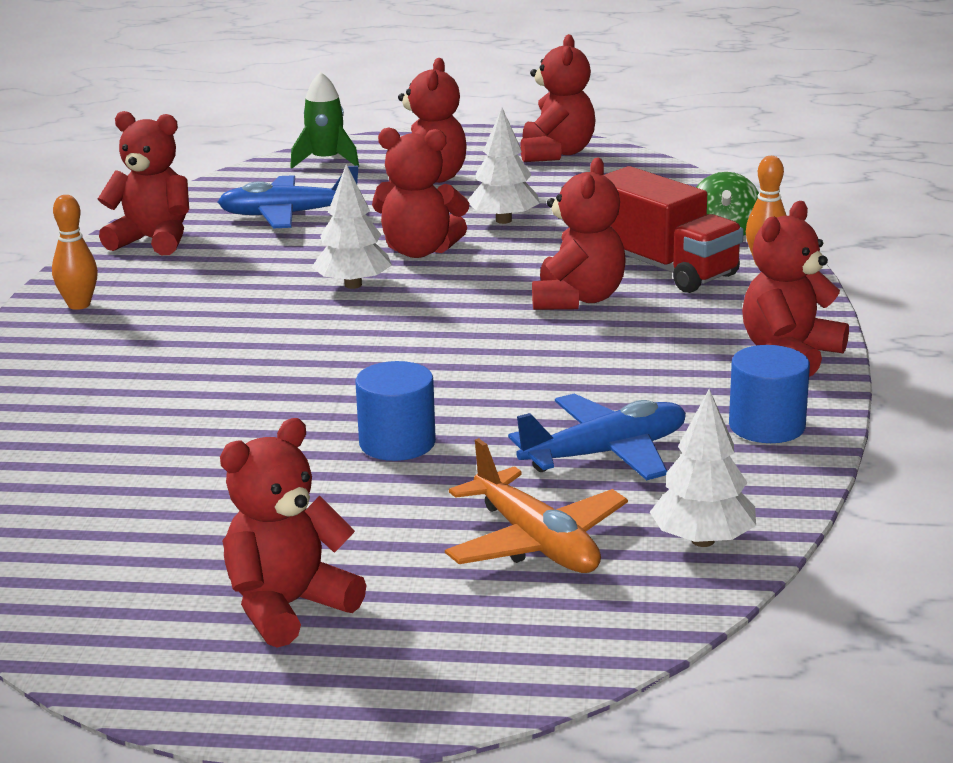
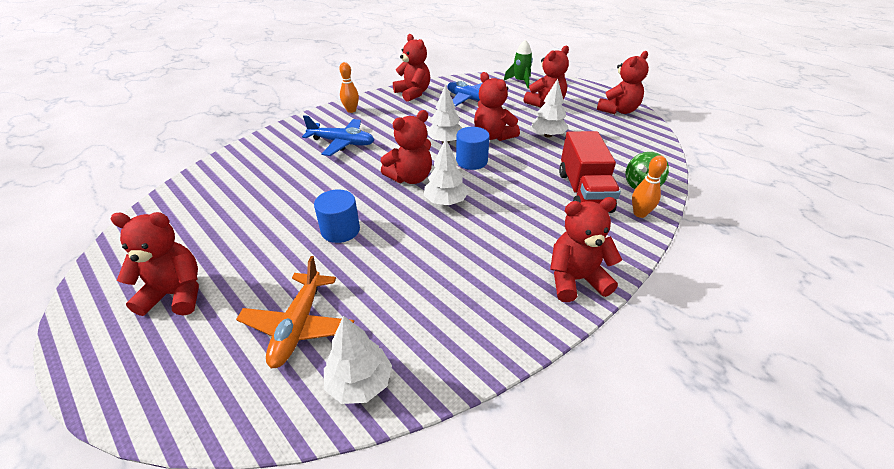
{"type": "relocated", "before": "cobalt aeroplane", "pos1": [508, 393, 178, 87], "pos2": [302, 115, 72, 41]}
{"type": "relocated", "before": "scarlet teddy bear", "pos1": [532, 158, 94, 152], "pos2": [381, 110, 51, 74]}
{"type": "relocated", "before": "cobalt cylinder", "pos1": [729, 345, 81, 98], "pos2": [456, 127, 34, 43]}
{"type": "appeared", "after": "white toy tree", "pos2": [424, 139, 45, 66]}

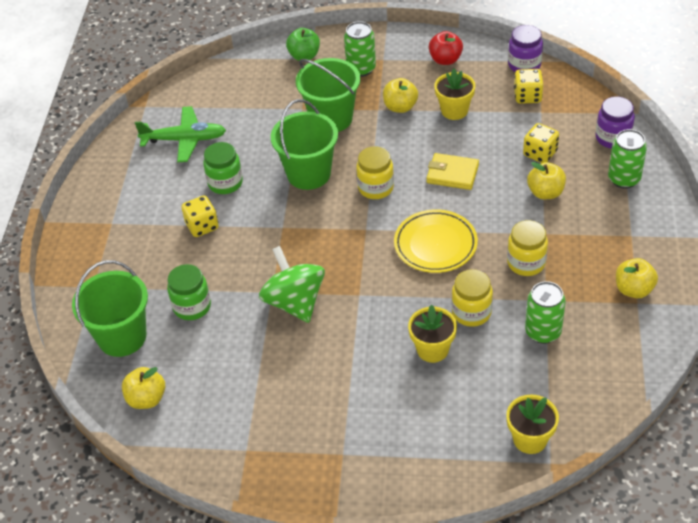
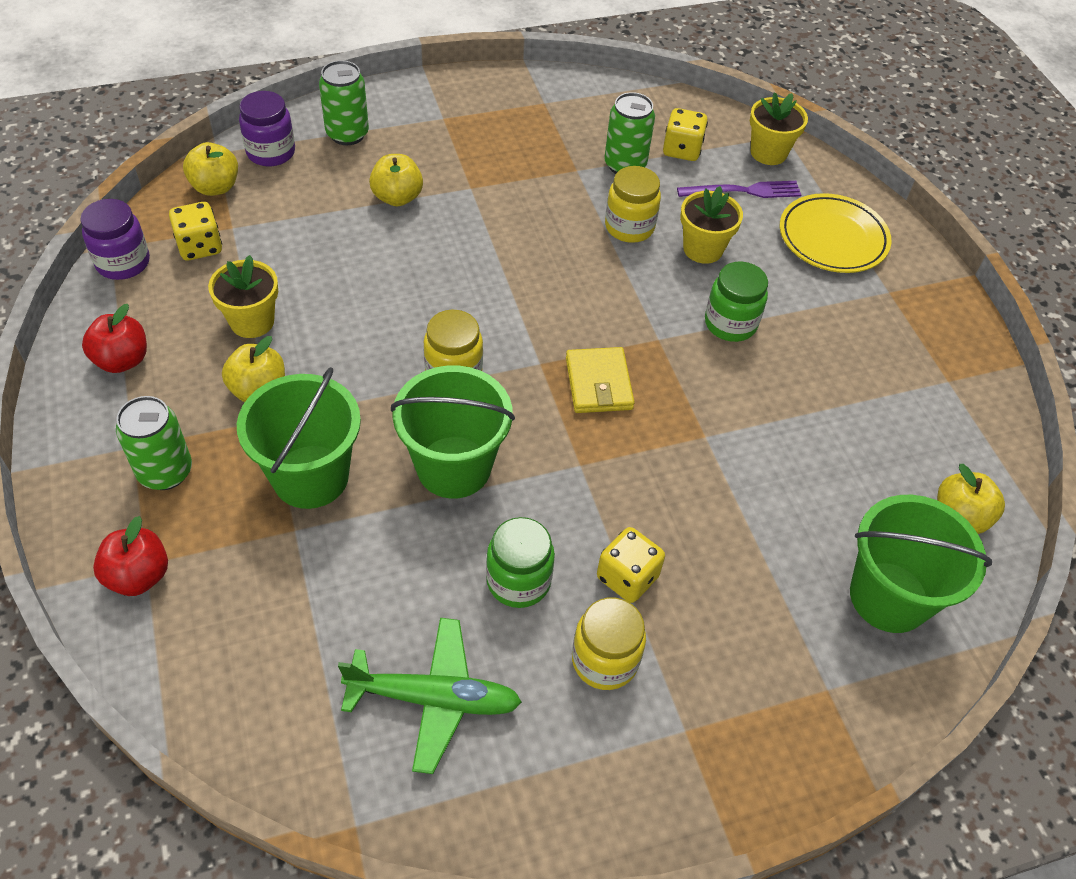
{"type": "spun", "before": "green aeroplane", "pos1": [135, 106, 91, 56], "pos2": [338, 618, 184, 156], "turn": 120}
{"type": "relocated", "before": "green preserve jar", "pos1": [167, 264, 44, 56], "pos2": [705, 262, 63, 80]}
{"type": "missing", "before": "green whirligig", "pos1": [259, 246, 66, 77]}
{"type": "colour", "before": "green toy apple", "after": "scarlet toy apple", "pos1": [286, 28, 34, 33], "pos2": [93, 516, 75, 80]}
{"type": "relocated", "before": "bright yellow plate", "pos1": [394, 209, 84, 64], "pos2": [780, 193, 111, 80]}
{"type": "relocated", "before": "bright yellow card wallet", "pos1": [426, 153, 53, 37], "pos2": [566, 347, 69, 66]}
{"type": "relocated", "before": "bright yellow preserve jar", "pos1": [507, 220, 41, 56], "pos2": [572, 597, 74, 93]}
{"type": "relocated", "before": "bright yellow dice", "pos1": [523, 123, 36, 40], "pos2": [663, 108, 45, 53]}
{"type": "relocated", "before": "bright yellow toy apple", "pos1": [616, 258, 42, 40], "pos2": [183, 142, 55, 54]}
{"type": "appeared", "after": "violet fork", "pos2": [677, 181, 124, 17]}

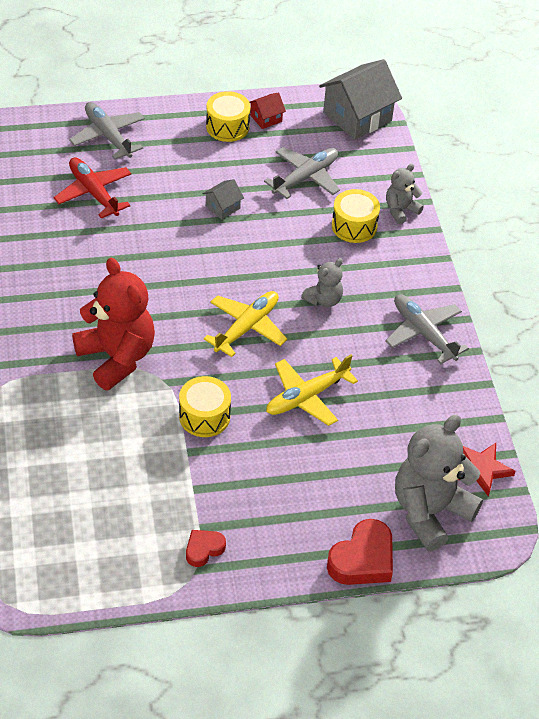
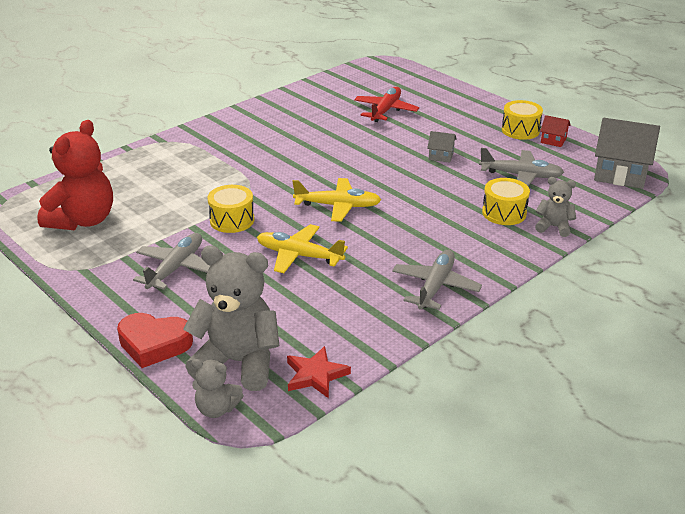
{"type": "relocated", "before": "gray aeroplane", "pos1": [69, 102, 76, 57], "pos2": [133, 233, 77, 57]}
{"type": "relocated", "before": "scarlet teddy bear", "pos1": [72, 258, 83, 133], "pos2": [37, 120, 76, 110]}
{"type": "missing", "before": "scarlet love heart", "pos1": [186, 530, 40, 37]}
{"type": "relocated", "before": "gray teddy bear", "pos1": [301, 258, 42, 49], "pos2": [192, 359, 52, 59]}

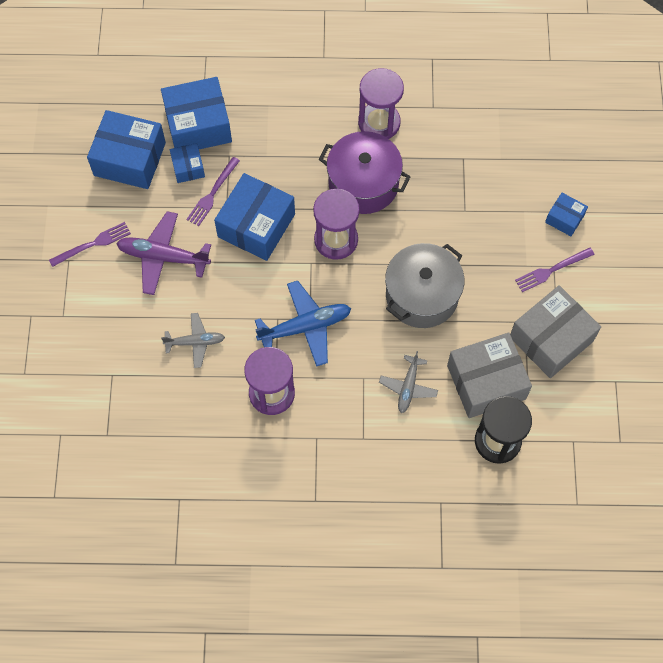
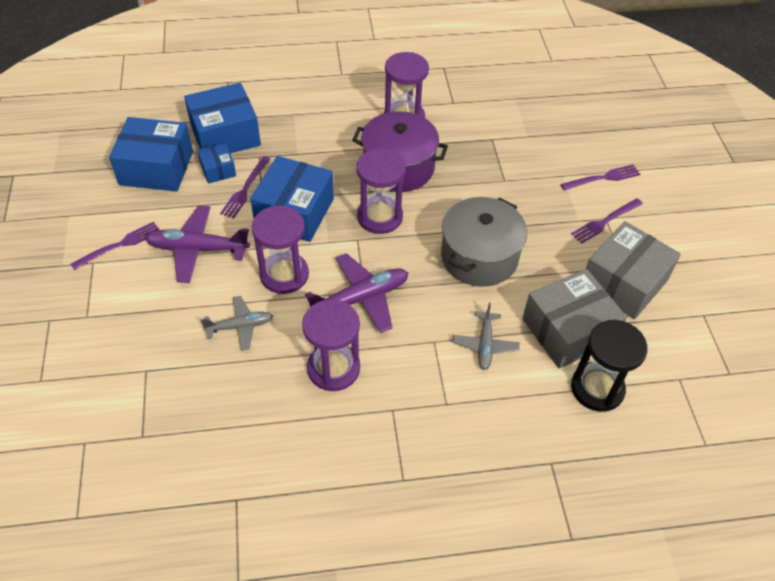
{"type": "colour", "before": "cobalt aeroplane", "after": "violet aeroplane", "pos1": [255, 281, 96, 86], "pos2": [305, 253, 103, 80]}
{"type": "exchanged", "before": "cobalt parcel", "after": "violet fork", "pos1": [545, 193, 43, 43], "pos2": [560, 164, 81, 26]}
{"type": "appeared", "after": "violet sandglass", "pos2": [251, 205, 58, 89]}

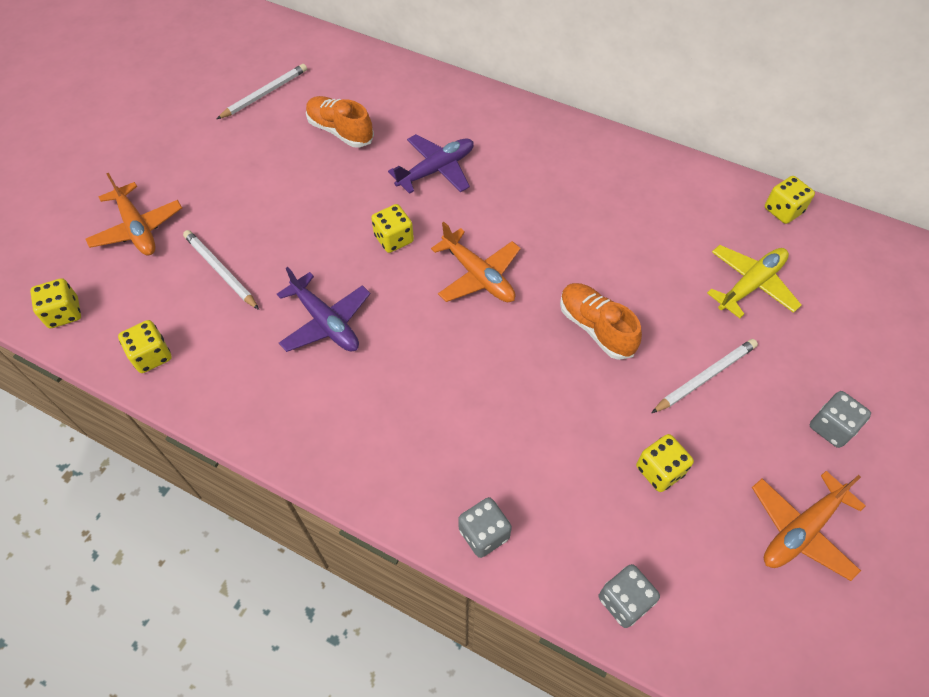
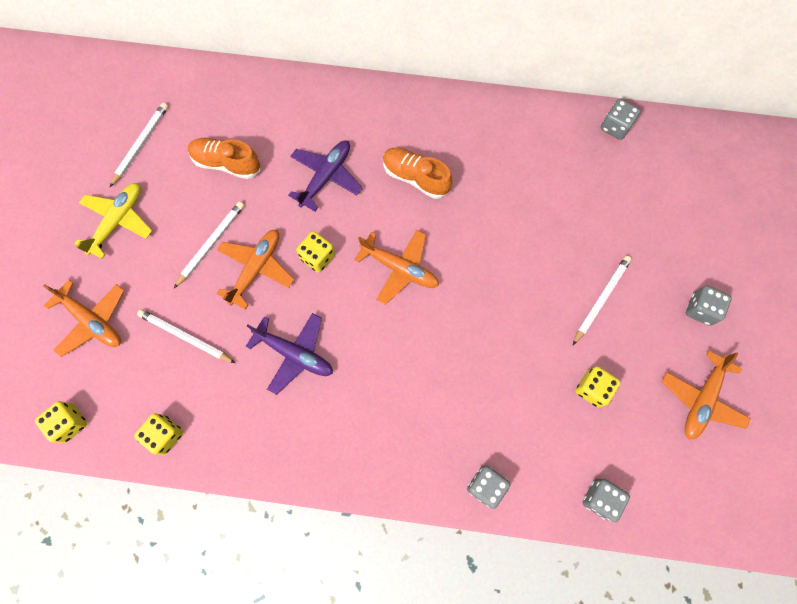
{"type": "relocated", "before": "bright orange sneaker", "pos1": [560, 283, 82, 77], "pos2": [383, 148, 70, 51]}
{"type": "relocated", "before": "bright yellow aeroplane", "pos1": [707, 245, 94, 73], "pos2": [74, 183, 78, 76]}
{"type": "colour", "before": "bright yellow dice", "after": "gray dice", "pos1": [765, 176, 50, 48], "pos2": [601, 99, 40, 41]}
{"type": "appeared", "after": "white pencil", "pos2": [174, 201, 71, 87]}
{"type": "appeared", "after": "bright orange aeroplane", "pos2": [216, 230, 78, 80]}

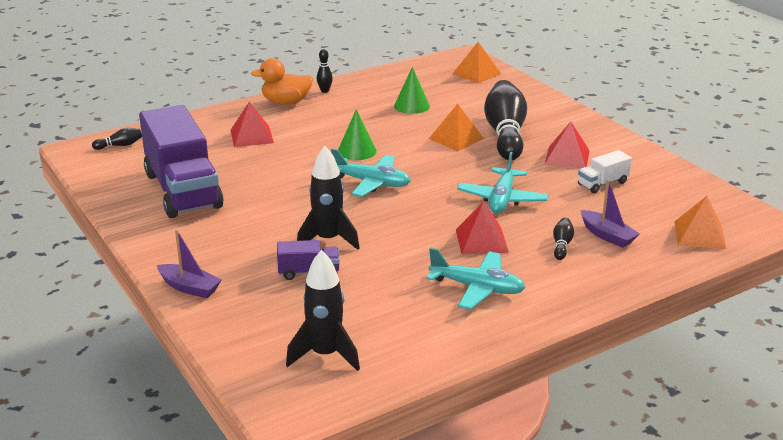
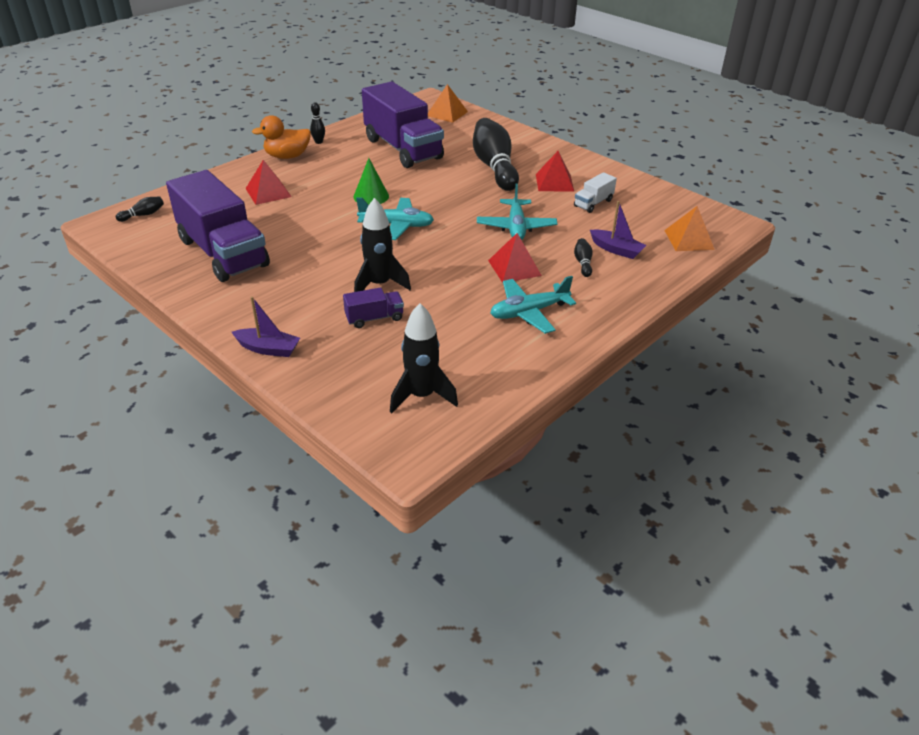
{"type": "exchanged", "before": "green cone shape", "after": "violet lorry", "pos1": [394, 67, 36, 47], "pos2": [362, 82, 82, 86]}
{"type": "spun", "before": "teal aeroplane", "pos1": [426, 247, 100, 63], "pos2": [490, 276, 86, 58], "turn": 150}
{"type": "missing", "before": "bright orange pyramid", "pos1": [429, 104, 55, 47]}

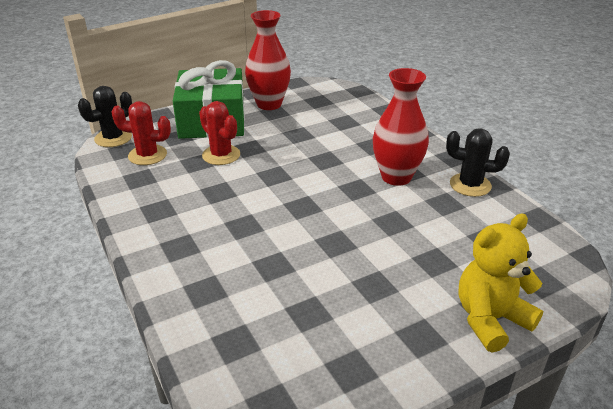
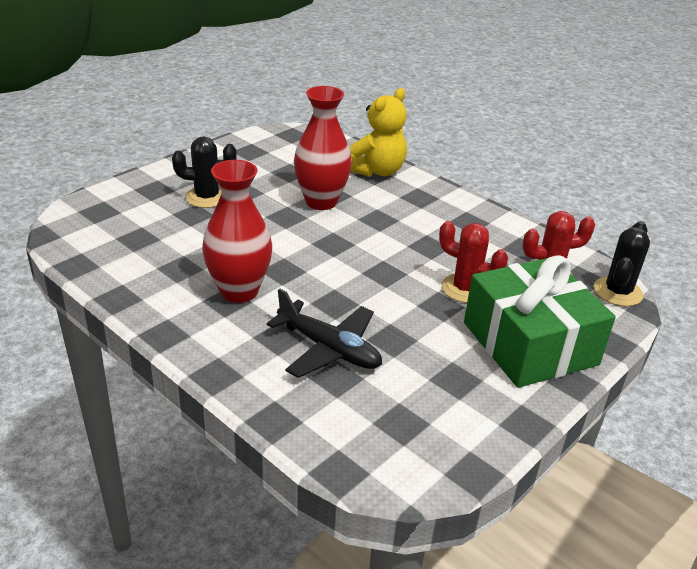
{"type": "relocated", "before": "scarlet flower vase", "pos1": [245, 10, 46, 100], "pos2": [294, 86, 58, 124]}
{"type": "relocated", "before": "ebony prickly plant", "pos1": [446, 128, 64, 69], "pos2": [172, 136, 65, 72]}
{"type": "relocated", "before": "bright yellow teddy bear", "pos1": [459, 214, 84, 139], "pos2": [350, 88, 57, 89]}
{"type": "appeared", "after": "ebony aeroplane", "pos2": [267, 288, 115, 90]}

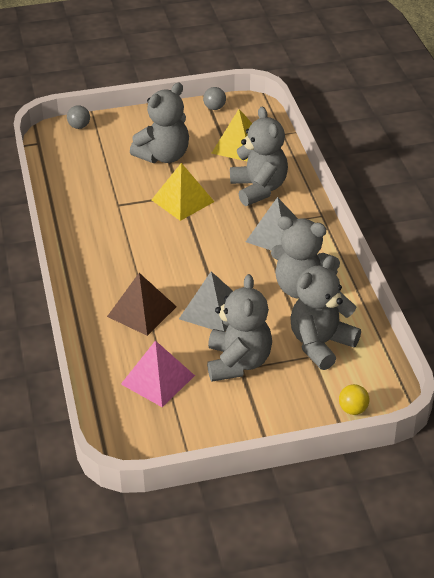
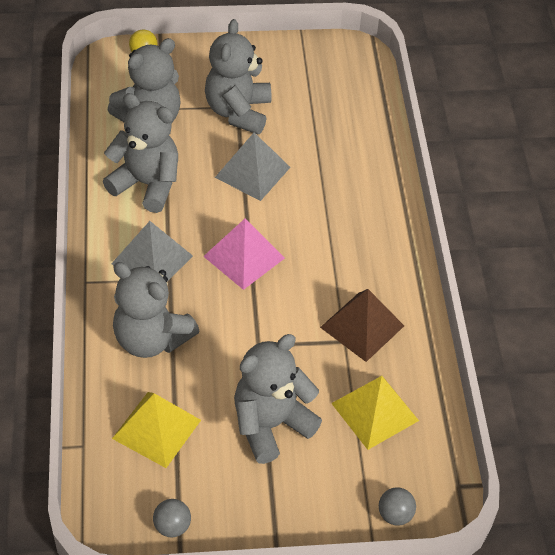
{"type": "relocated", "before": "dark brown pyramid", "pos1": [107, 273, 70, 63], "pos2": [320, 289, 84, 73]}
{"type": "relocated", "before": "pink pyramid", "pos1": [121, 340, 74, 67], "pos2": [203, 218, 82, 72]}
{"type": "relocated", "before": "bright yellow pyramid", "pos1": [152, 163, 63, 58], "pos2": [331, 376, 88, 74]}
{"type": "spun", "before": "gray teddy bear", "pos1": [230, 107, 58, 99], "pos2": [113, 262, 86, 96], "turn": -45}

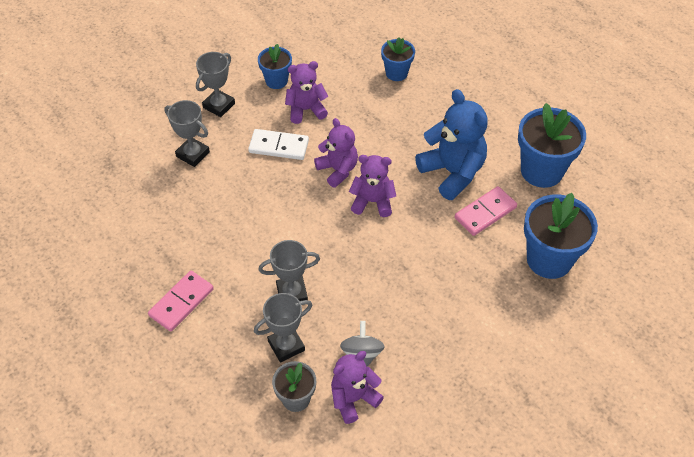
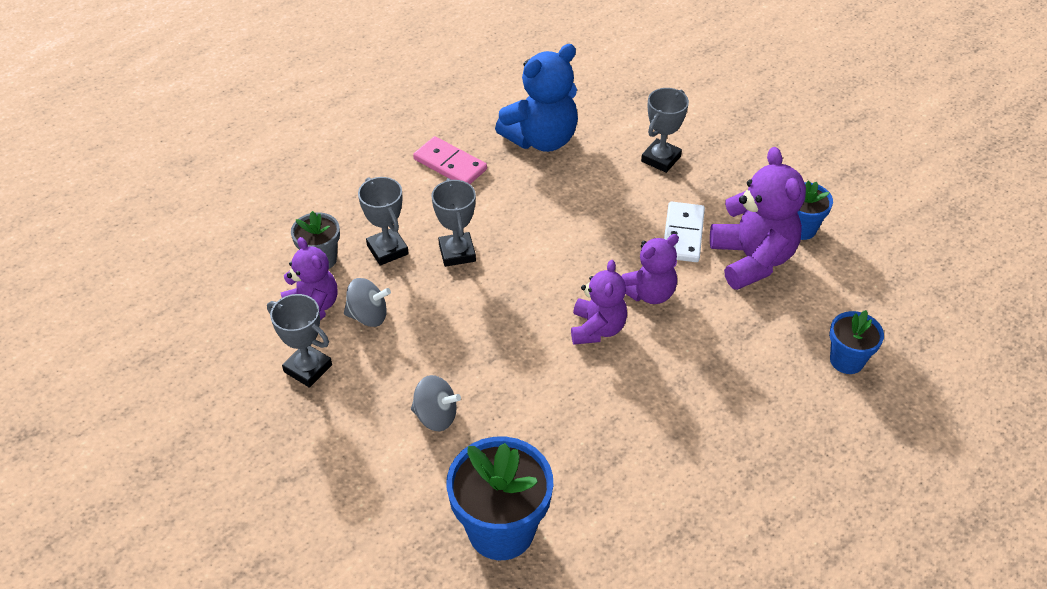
{"type": "relocated", "before": "gray trophy", "pos1": [196, 52, 39, 65], "pos2": [267, 294, 65, 94]}
{"type": "size", "before": "violet teddy bear", "pos1": [285, 61, 44, 63], "pos2": [710, 147, 96, 143], "scale": 1.56}
{"type": "relocated", "before": "cobalt teddy bear", "pos1": [415, 89, 73, 111], "pos2": [495, 44, 83, 108]}
{"type": "missing", "before": "pink domino tile", "pos1": [455, 186, 62, 50]}
{"type": "missing", "before": "cobalt plant pot", "pos1": [518, 103, 68, 85]}
{"type": "appeared", "after": "gray whirligig", "pos2": [411, 375, 50, 56]}

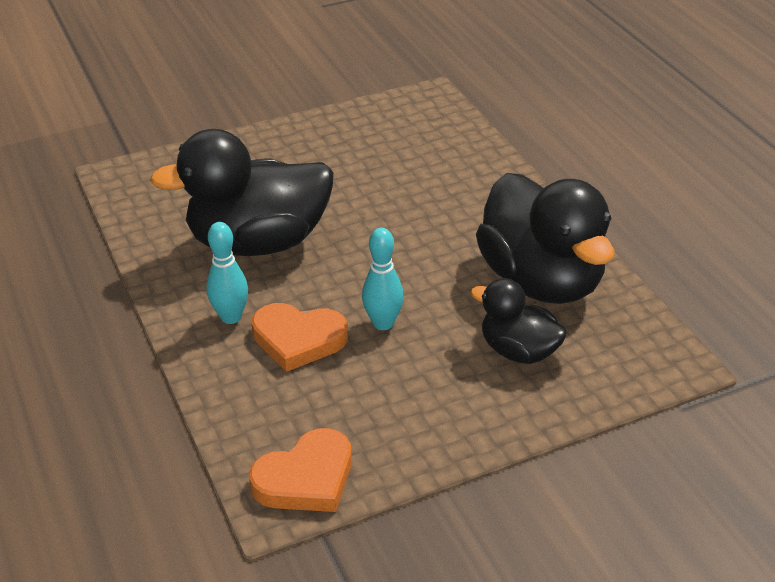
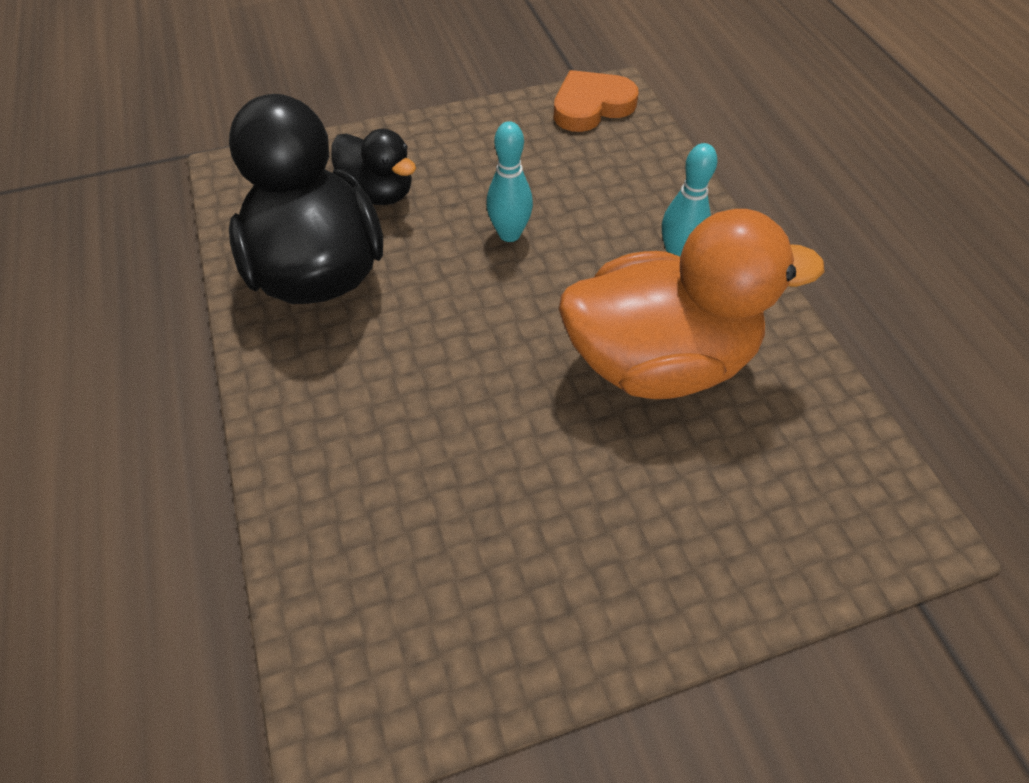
{"type": "colour", "before": "ebony rubber duck", "after": "bright orange rubber duck", "pos1": [150, 129, 184, 127], "pos2": [559, 209, 265, 190]}
{"type": "missing", "before": "bright orange love heart", "pos1": [251, 303, 97, 69]}

